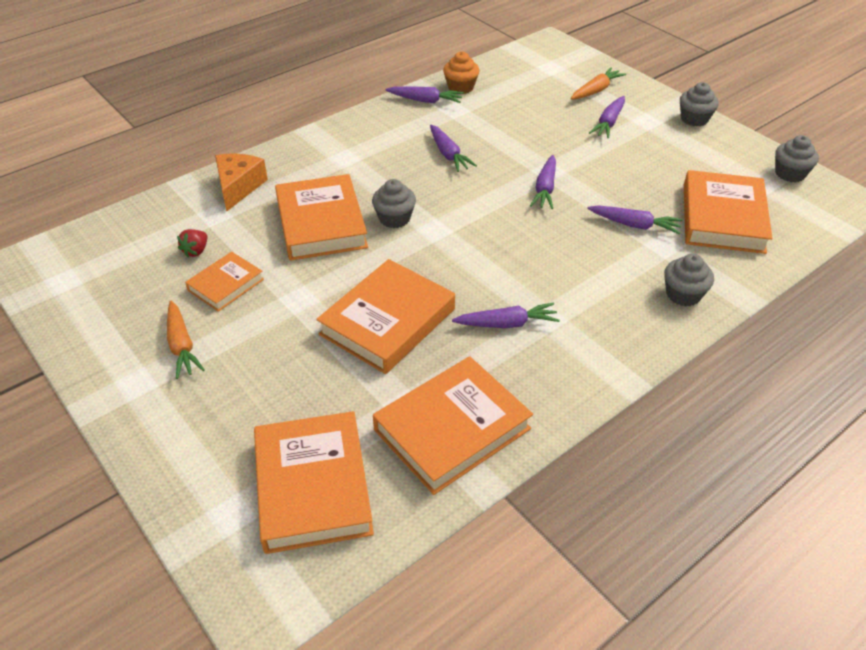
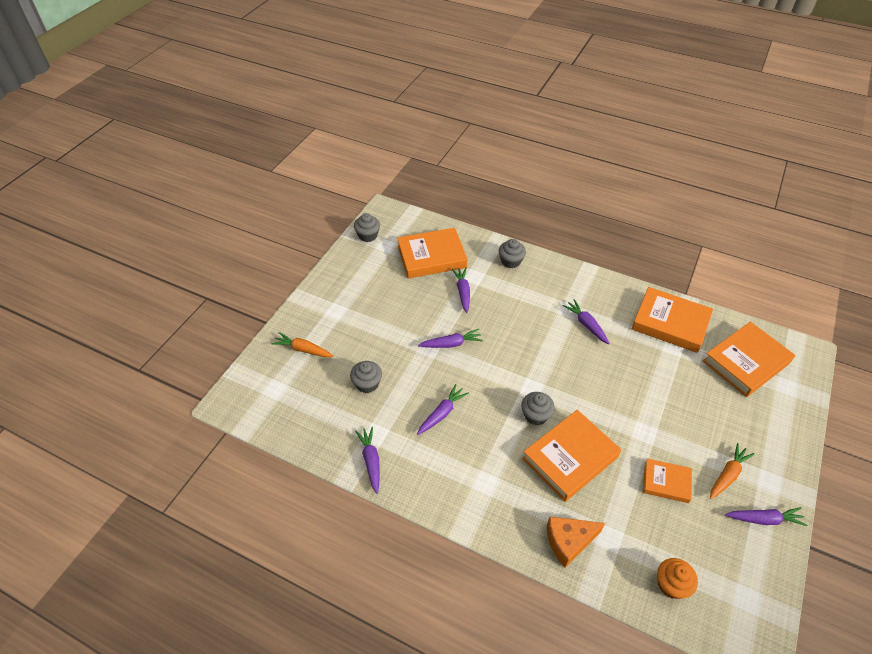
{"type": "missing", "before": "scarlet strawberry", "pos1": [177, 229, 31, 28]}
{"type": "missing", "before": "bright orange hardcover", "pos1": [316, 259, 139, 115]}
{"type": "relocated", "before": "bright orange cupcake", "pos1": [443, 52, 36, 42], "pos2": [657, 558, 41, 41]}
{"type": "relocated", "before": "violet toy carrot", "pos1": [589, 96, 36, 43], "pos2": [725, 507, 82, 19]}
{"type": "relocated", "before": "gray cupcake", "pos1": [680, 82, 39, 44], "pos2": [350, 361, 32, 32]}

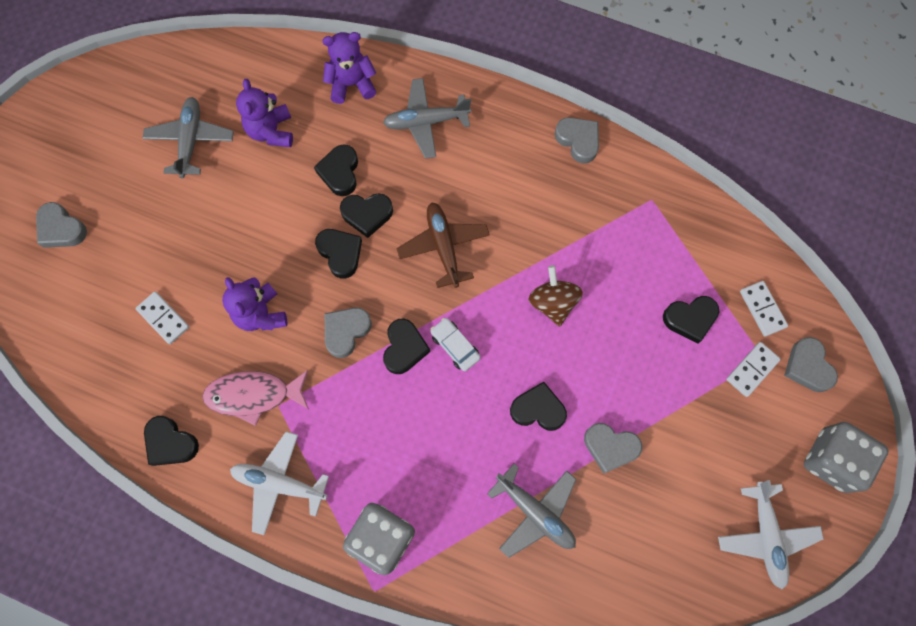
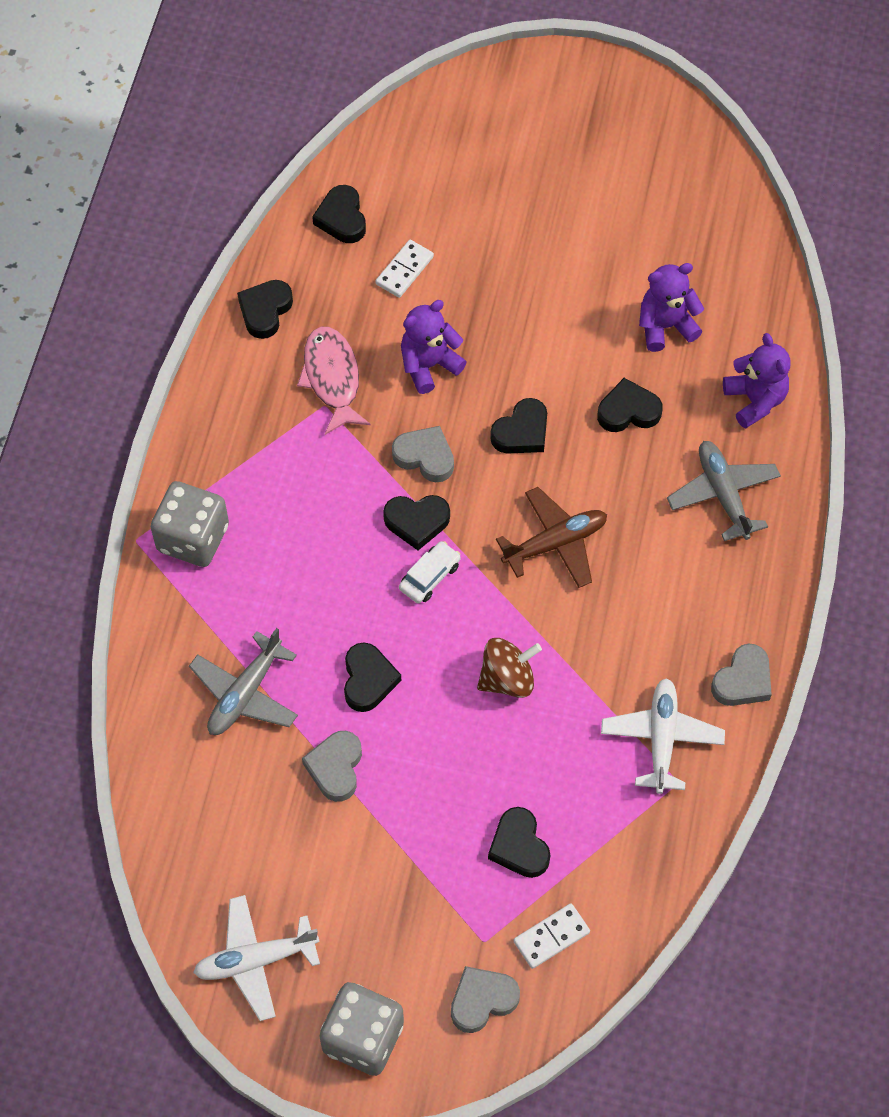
{"type": "missing", "before": "gray love heart", "pos1": [36, 202, 51, 46]}
{"type": "missing", "before": "gray aeroplane", "pos1": [142, 97, 92, 82]}
{"type": "relocated", "before": "white aeroplane", "pos1": [230, 431, 99, 104], "pos2": [601, 678, 124, 116]}
{"type": "relocated", "before": "ebony love heart", "pos1": [340, 193, 53, 45], "pos2": [312, 185, 54, 58]}
{"type": "missing", "before": "white domino tile", "pos1": [726, 342, 55, 55]}

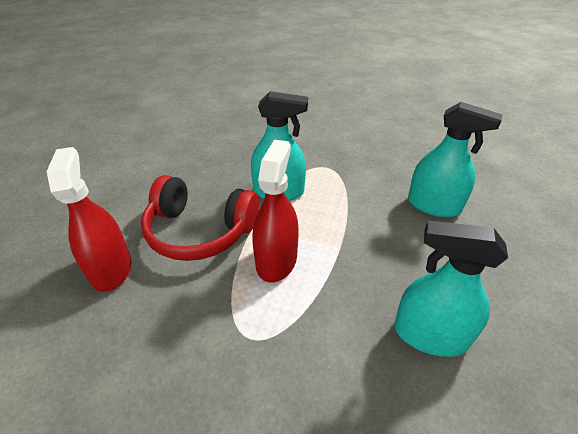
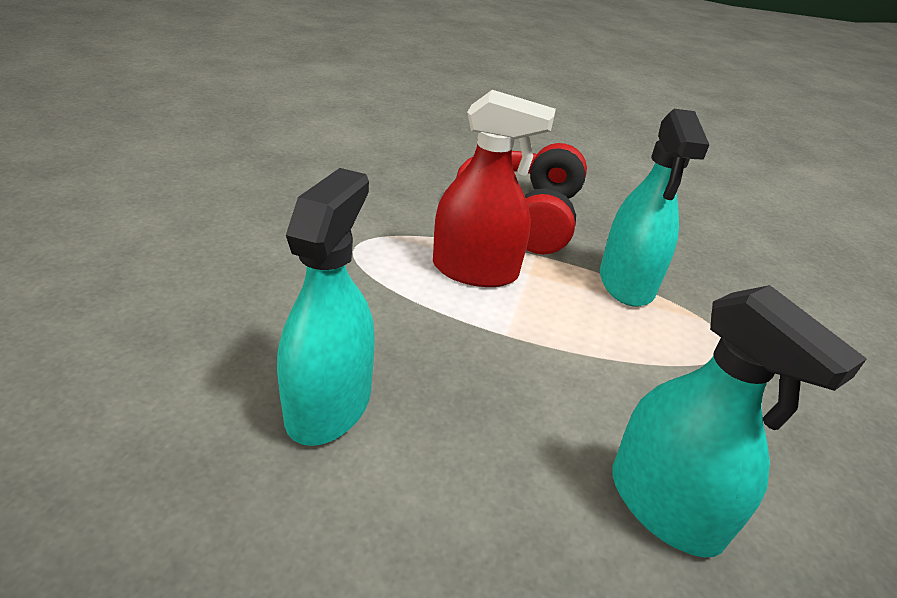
{"type": "missing", "before": "scarlet spray bottle", "pos1": [47, 147, 84, 145]}
{"type": "spun", "before": "teal spray bottle", "pos1": [408, 102, 95, 115], "pos2": [612, 285, 255, 272], "turn": -60}

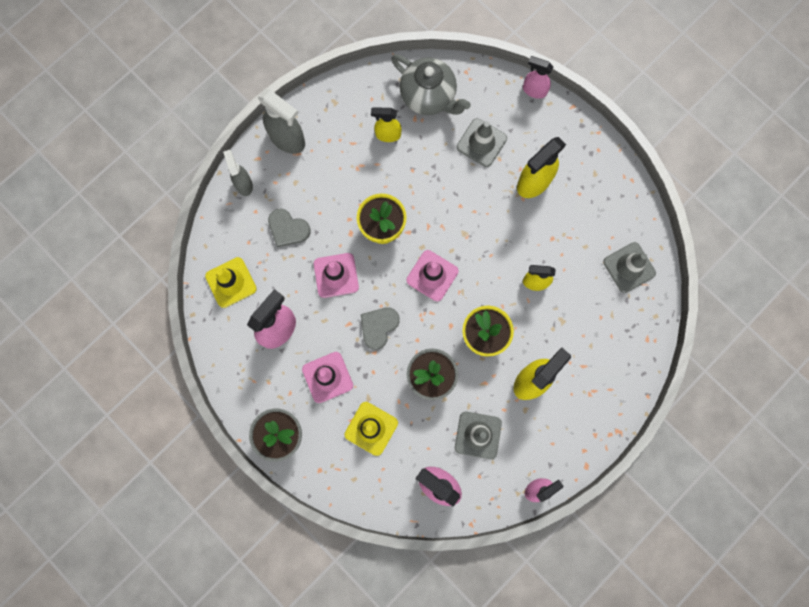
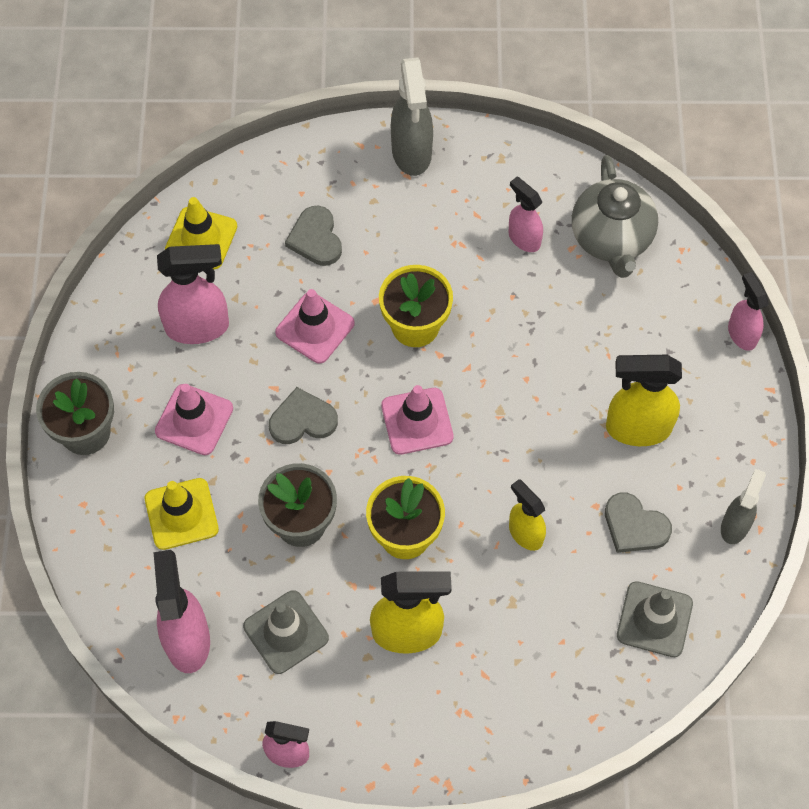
{"type": "relocated", "before": "gray spray bottle", "pos1": [223, 150, 30, 46], "pos2": [721, 468, 45, 76]}
{"type": "colour", "before": "bright yellow spray bottle", "after": "pink spray bottle", "pos1": [371, 108, 31, 34], "pos2": [508, 177, 35, 75]}
{"type": "missing", "before": "gray safety cone", "pos1": [457, 118, 50, 49]}
{"type": "appeared", "after": "gray love heart", "pos2": [605, 493, 67, 60]}

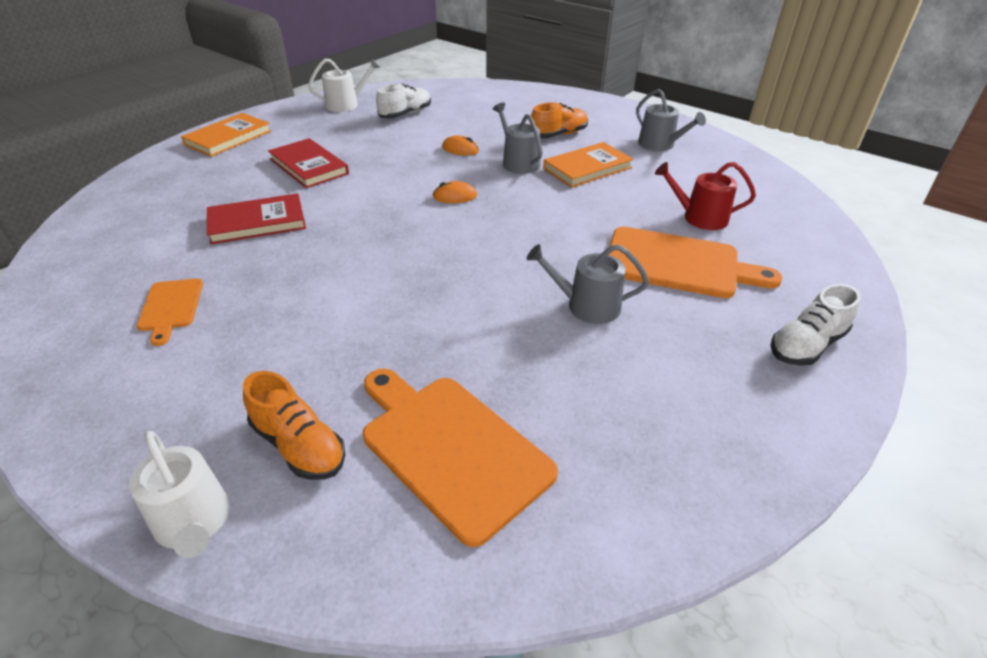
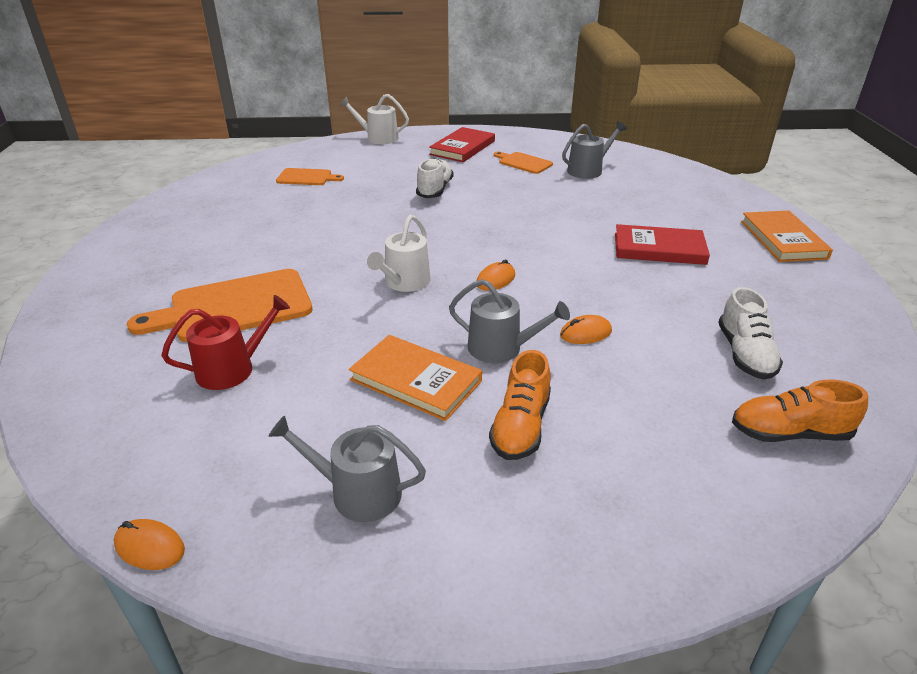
{"type": "relocated", "before": "scarlet hardcover", "pos1": [207, 193, 99, 52], "pos2": [429, 127, 66, 35]}
{"type": "relocated", "before": "bright orange sneaker", "pos1": [243, 371, 103, 109], "pos2": [732, 379, 136, 63]}
{"type": "relocated", "before": "white sprinkling can", "pos1": [308, 58, 73, 54], "pos2": [367, 215, 64, 77]}
{"type": "size", "before": "bright orange cutting board", "pos1": [363, 369, 195, 178], "pos2": [276, 168, 68, 17], "scale": 0.53}
{"type": "relocated", "before": "gray sprinkling can", "pos1": [527, 244, 122, 80], "pos2": [562, 121, 65, 58]}
{"type": "spun", "before": "bright orange hardcover", "pos1": [543, 142, 91, 46], "pos2": [349, 335, 133, 86], "turn": -75}
{"type": "relocated", "before": "white sneaker", "pos1": [770, 284, 91, 82], "pos2": [416, 158, 37, 40]}
{"type": "appeared", "after": "bright orange computer mouse", "pos2": [114, 519, 71, 51]}

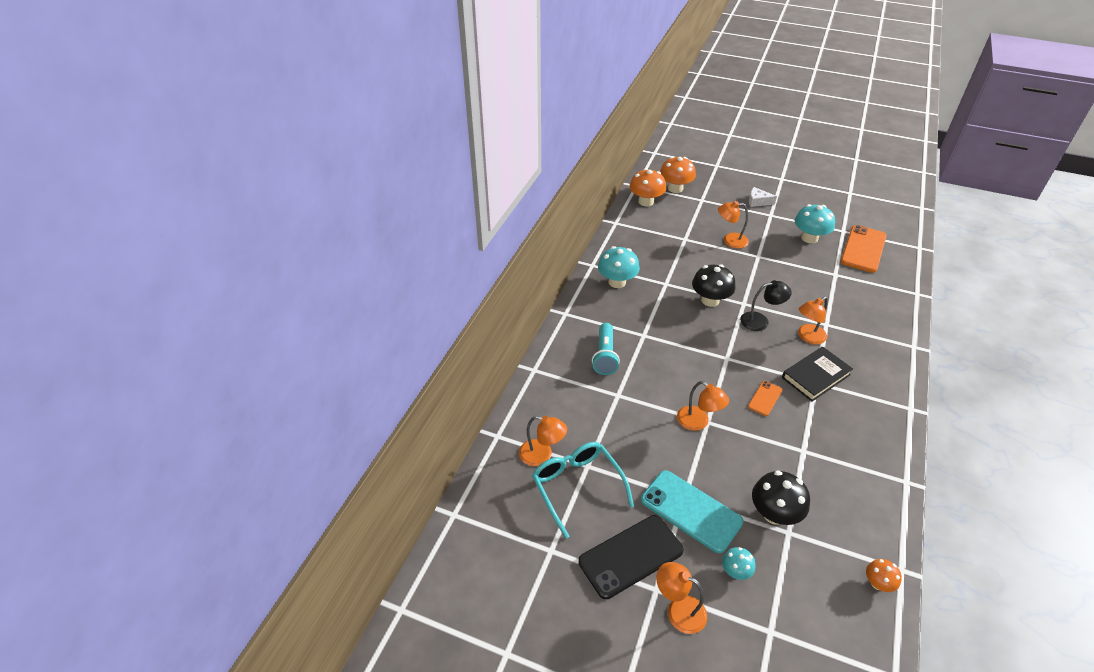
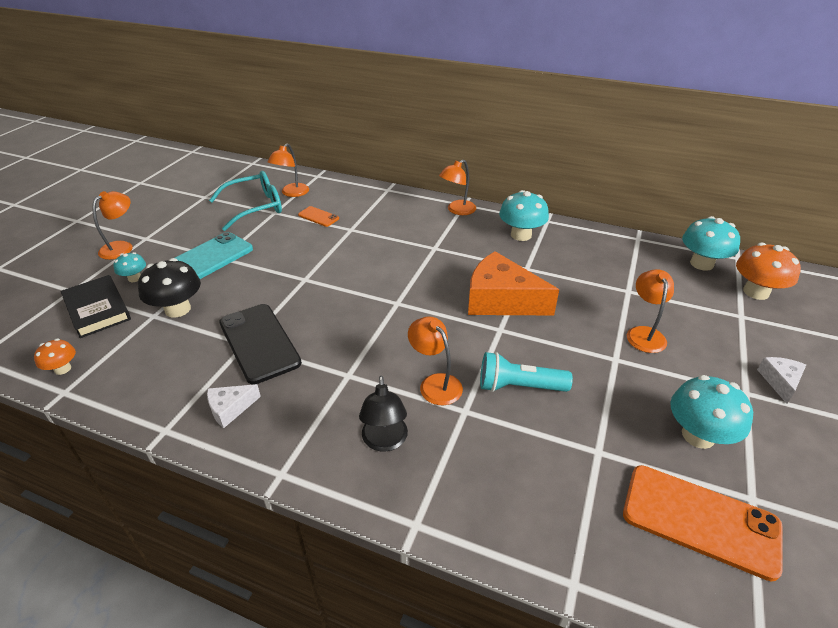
{"type": "relocated", "before": "ebony smartphone", "pos1": [578, 515, 106, 84], "pos2": [219, 304, 83, 81]}
{"type": "relocated", "before": "teal torch", "pos1": [592, 323, 28, 52], "pos2": [480, 352, 93, 40]}
{"type": "colour", "before": "bright orange mushroom", "after": "teal mushroom", "pos1": [629, 168, 37, 39], "pos2": [682, 216, 58, 55]}
{"type": "relocated", "before": "bright orange lamp", "pos1": [677, 381, 52, 50], "pos2": [439, 160, 37, 55]}
{"type": "exchanged", "before": "ebony mushroom", "after": "bright orange cheese", "pos1": [692, 264, 43, 43], "pos2": [468, 251, 91, 64]}
{"type": "relocated", "before": "ebony lamp", "pos1": [740, 280, 52, 51], "pos2": [359, 376, 49, 76]}
{"type": "relocated", "before": "bright orange smartphone", "pos1": [748, 381, 34, 35], "pos2": [298, 206, 41, 21]}
{"type": "relocated", "before": "ebony hardcover", "pos1": [782, 347, 71, 54], "pos2": [61, 275, 70, 63]}
{"type": "appeared", "after": "white cheese", "pos2": [207, 384, 54, 44]}

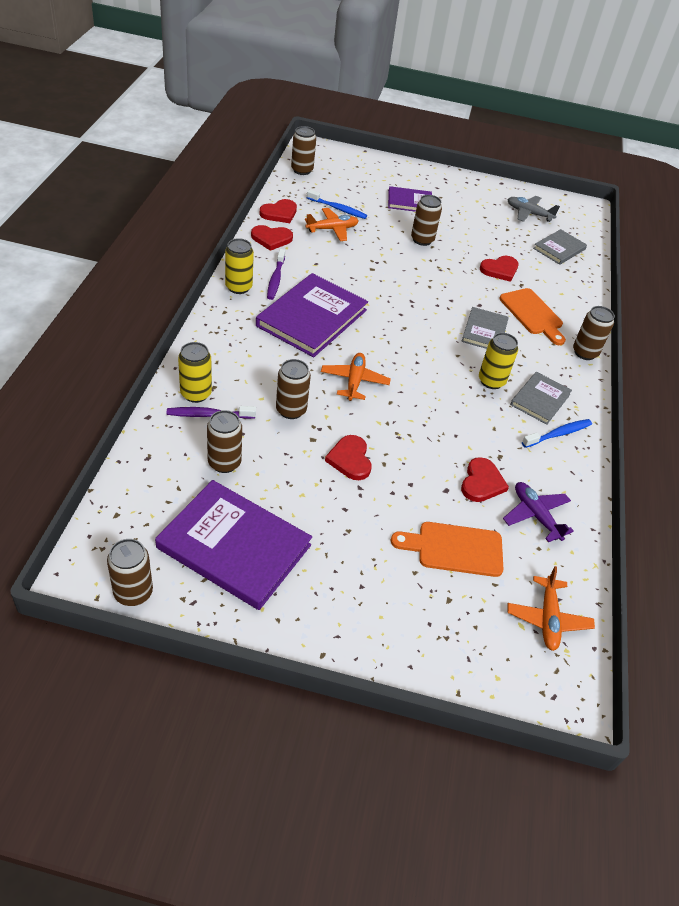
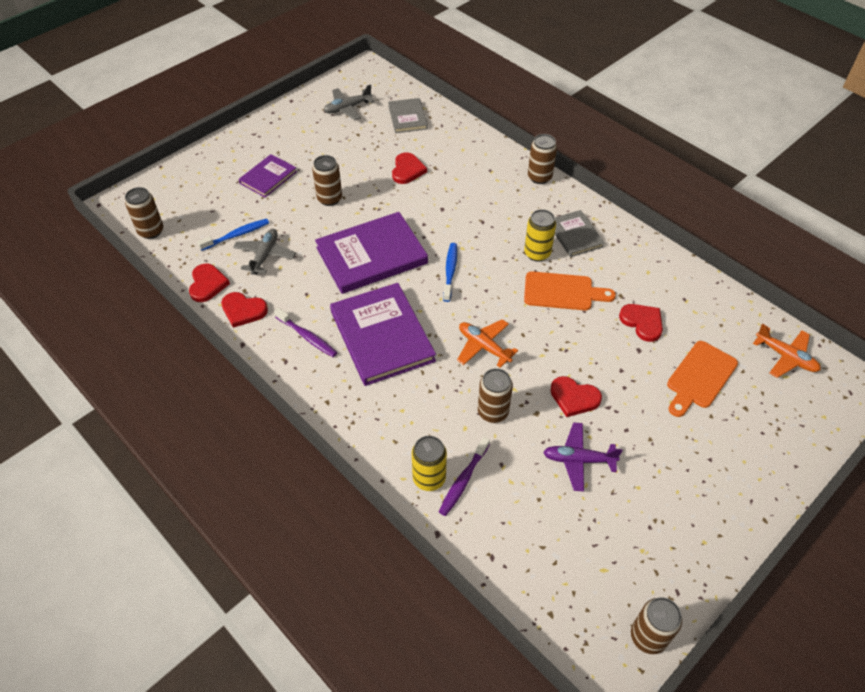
{"type": "relocated", "before": "violet hardcover", "pos1": [155, 480, 157, 130], "pos2": [315, 212, 113, 82]}
{"type": "missing", "before": "dark brown soda can", "pos1": [207, 410, 35, 63]}
{"type": "missing", "before": "bright yellow soda can", "pos1": [225, 238, 29, 56]}
{"type": "spun", "before": "scarlet love heart", "pos1": [251, 225, 42, 26], "pos2": [221, 292, 47, 36], "turn": 75}
{"type": "colour", "before": "bright orange aeroplane", "after": "gray aeroplane", "pos1": [305, 208, 53, 33], "pos2": [233, 229, 63, 46]}
{"type": "missing", "before": "gray hardcover", "pos1": [461, 307, 48, 42]}
{"type": "relocated", "before": "bright orange cutting board", "pos1": [499, 288, 67, 57], "pos2": [524, 271, 92, 39]}
{"type": "relocated", "before": "violet aeroplane", "pos1": [503, 482, 71, 60], "pos2": [543, 422, 80, 70]}
{"type": "relocated", "before": "cobalt toothbrush", "pos1": [522, 419, 70, 29], "pos2": [443, 243, 14, 59]}

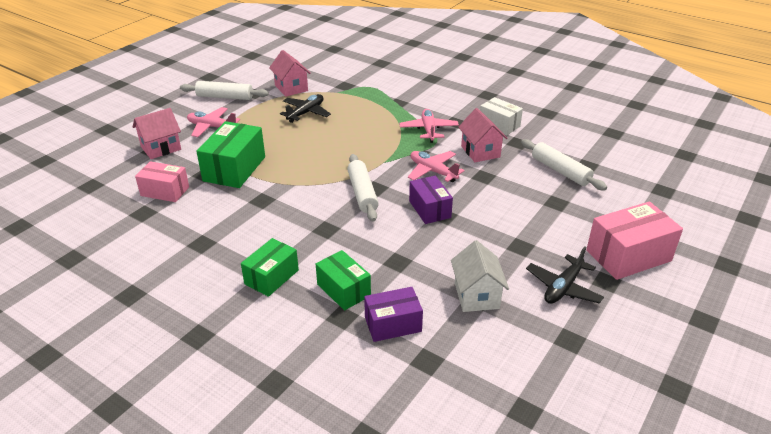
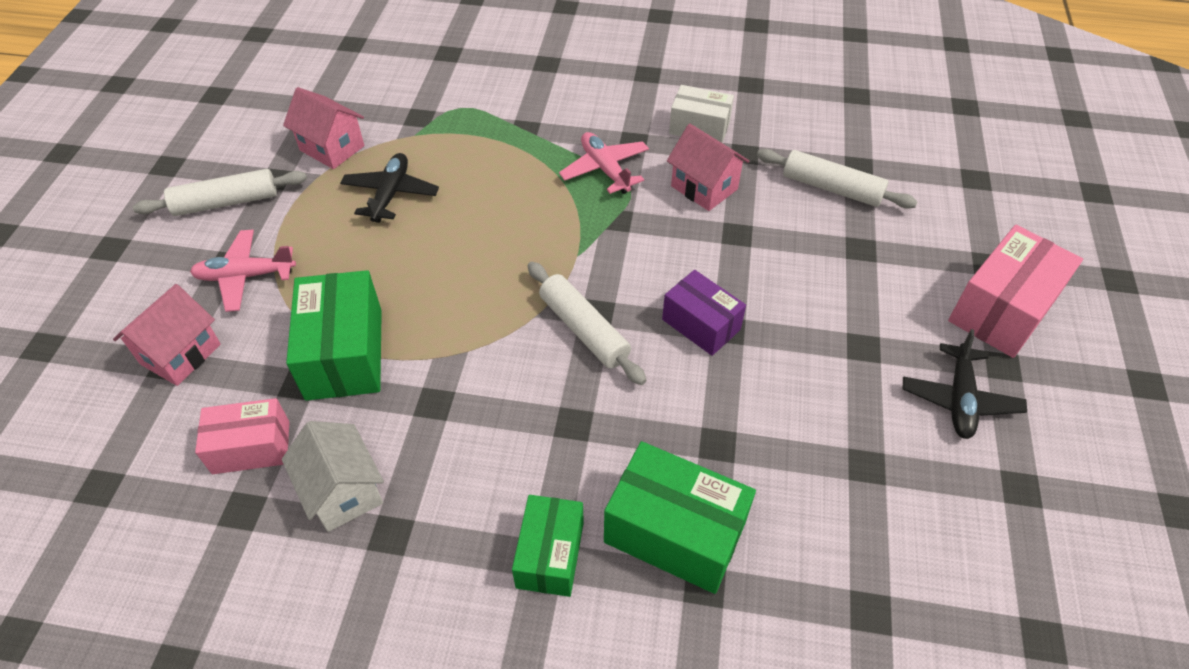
{"type": "size", "before": "green parcel", "pos1": [316, 250, 55, 60], "pos2": [604, 441, 152, 153], "scale": 1.55}
{"type": "missing", "before": "violet parcel", "pos1": [364, 287, 59, 55]}
{"type": "missing", "before": "pink aeroplane", "pos1": [408, 151, 57, 31]}
{"type": "relocated", "before": "white house", "pos1": [451, 240, 58, 72], "pos2": [282, 421, 102, 111]}

